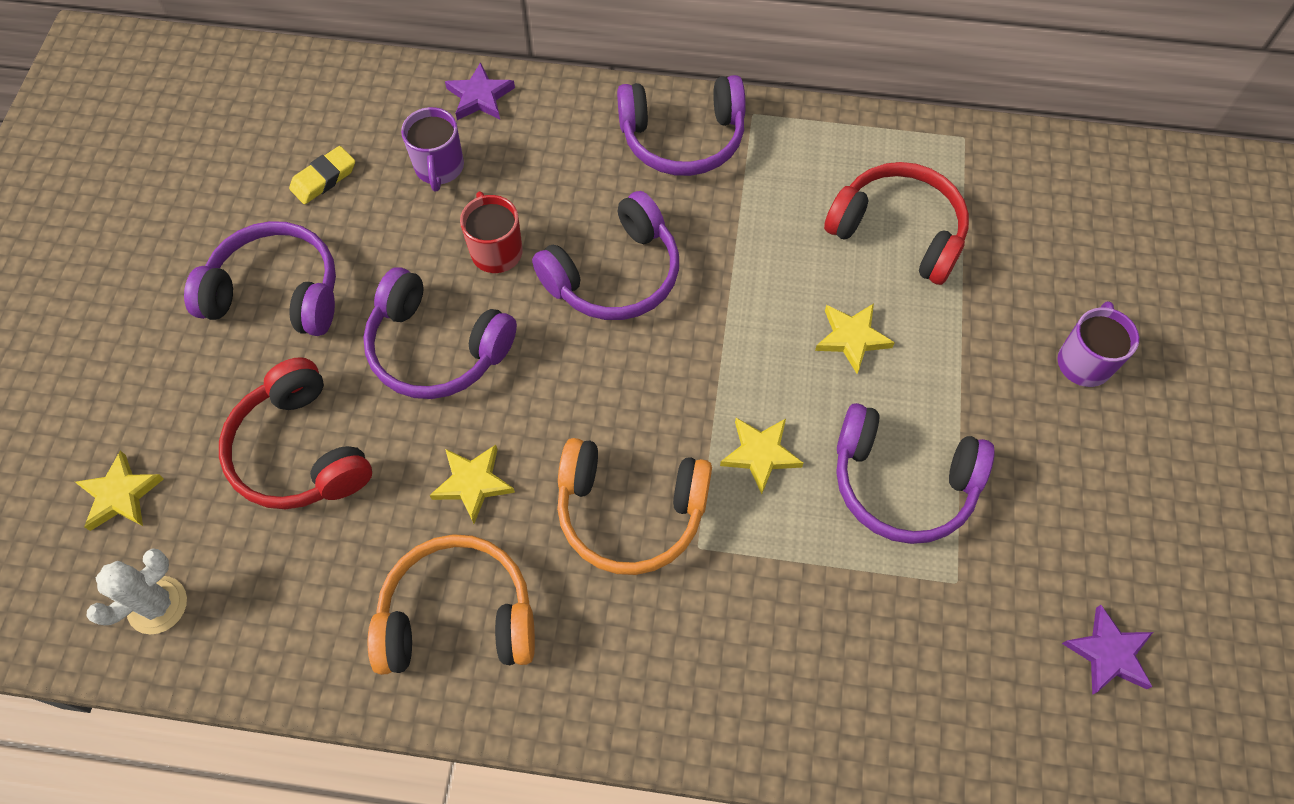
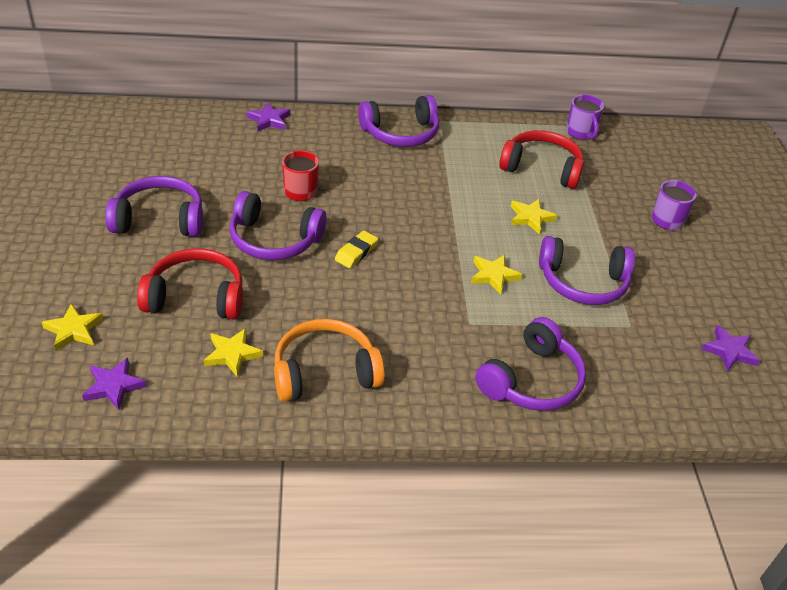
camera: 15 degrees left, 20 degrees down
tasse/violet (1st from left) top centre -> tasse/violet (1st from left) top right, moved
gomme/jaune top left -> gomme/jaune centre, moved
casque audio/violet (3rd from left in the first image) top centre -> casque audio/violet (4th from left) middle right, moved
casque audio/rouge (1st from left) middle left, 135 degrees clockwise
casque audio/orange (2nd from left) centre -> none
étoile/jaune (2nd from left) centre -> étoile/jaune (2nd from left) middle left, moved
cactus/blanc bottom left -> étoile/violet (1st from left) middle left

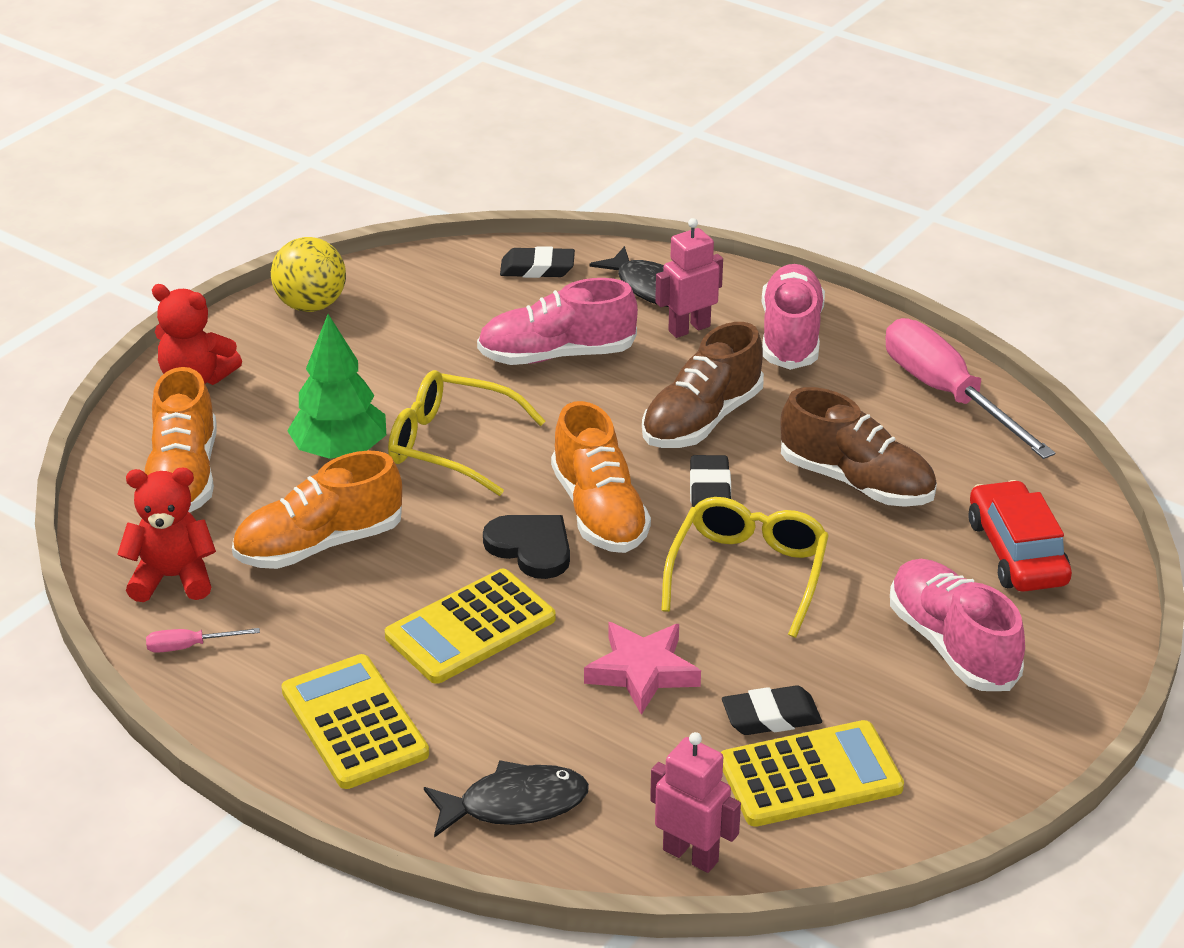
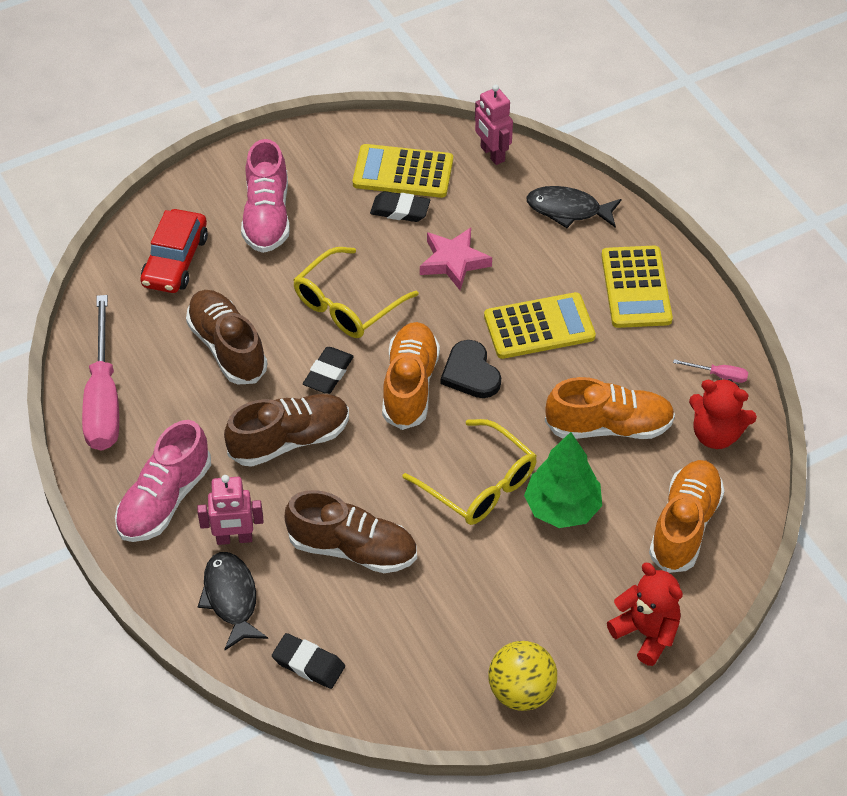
camera: 155 degrees left, 15 degrees up
chaussure/rose (1st from left) centre -> chaussure/marron (3rd from left) bottom centre

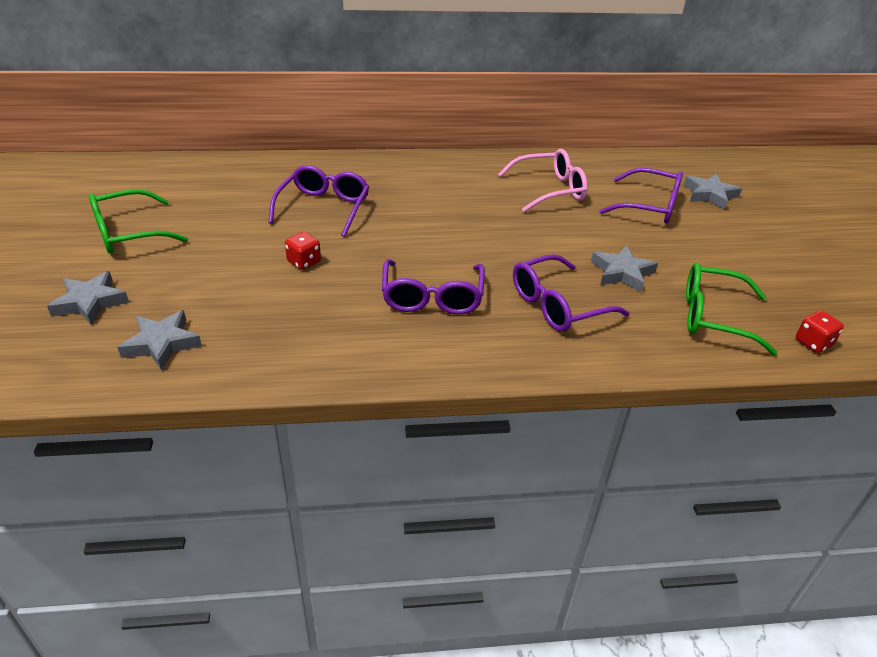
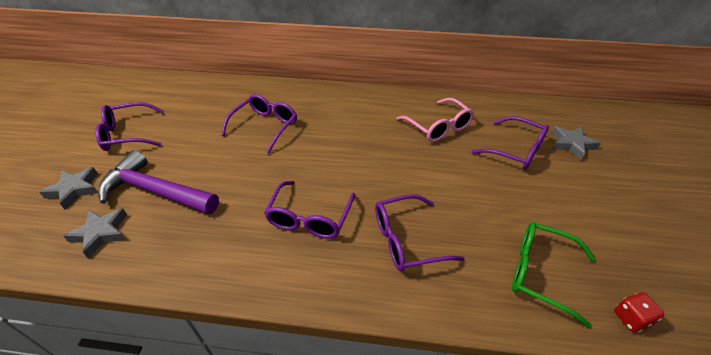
camera: 15 degrees right, 5 degrees up
lunettes/rose top centre -> lunettes/rose centre, 60 degrees clockwise
lunettes/vert (1st from left) middle left -> lunettes/violet (1st from left) middle left
dé/rouge (1st from left) centre -> none
étoile/gris (3rd from left) middle right -> none
none -> marteau/violet middle left

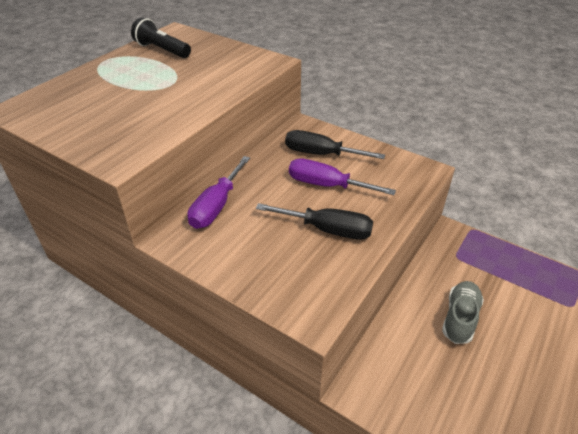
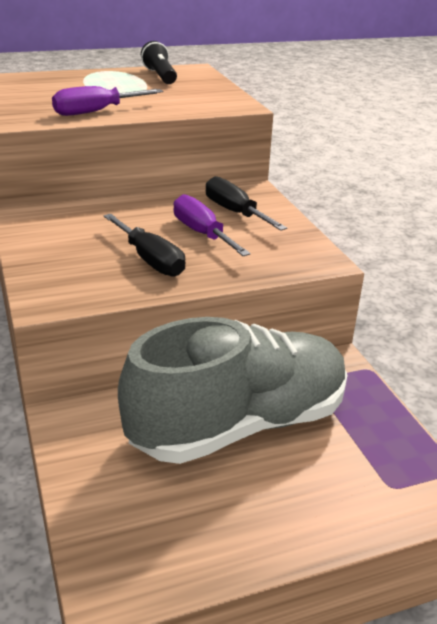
camera: 35 degrees right, 10 degrees down
tournevis/violet (1st from left) centre -> tournevis/violet (1st from left) top left, moved
chaussure/gris bottom right -> chaussure/gris centre, x2.41

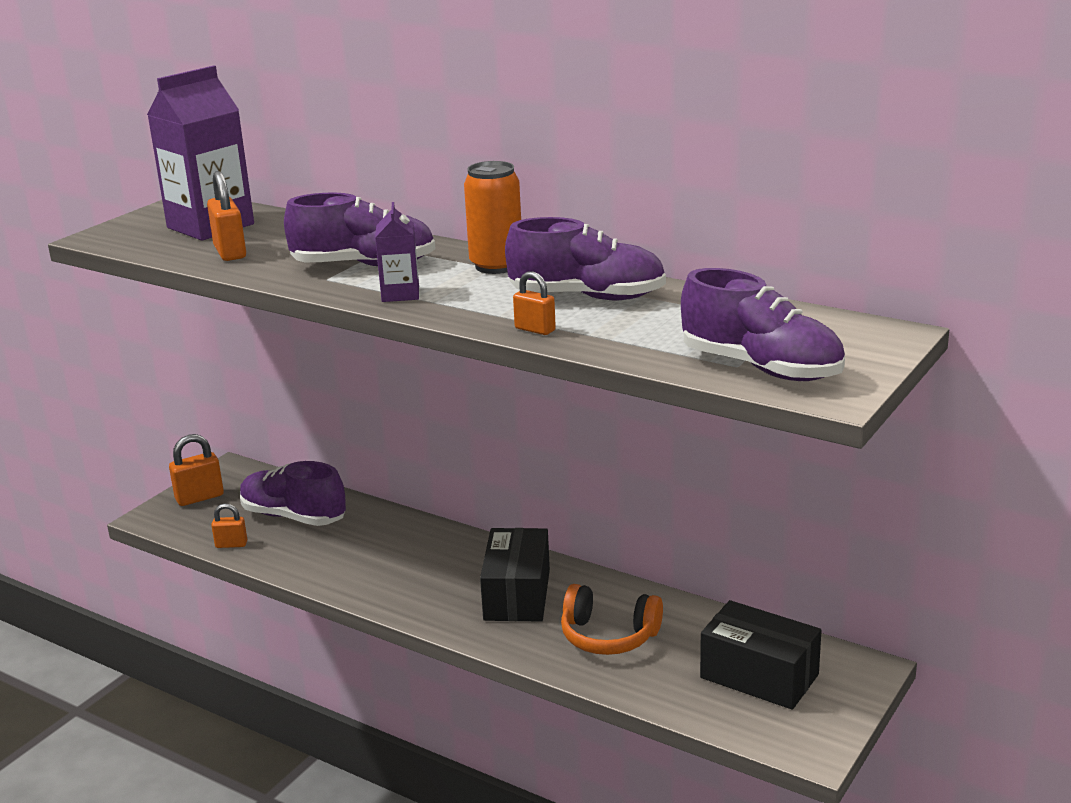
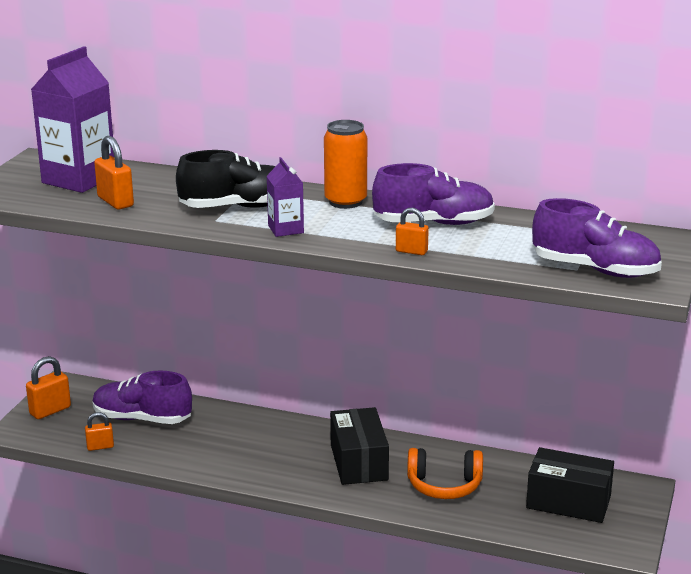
camera: 15 degrees left, 0 degrees up
chaussure/violet (2nd from left) top centre -> chaussure/noir top left

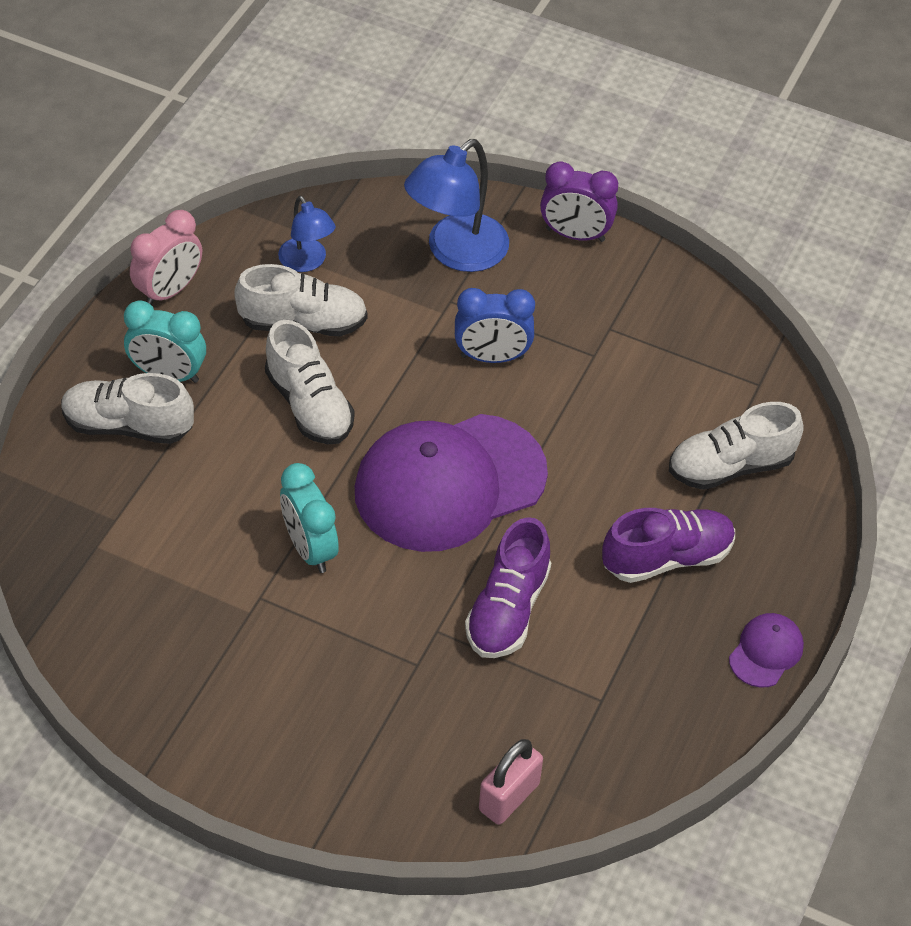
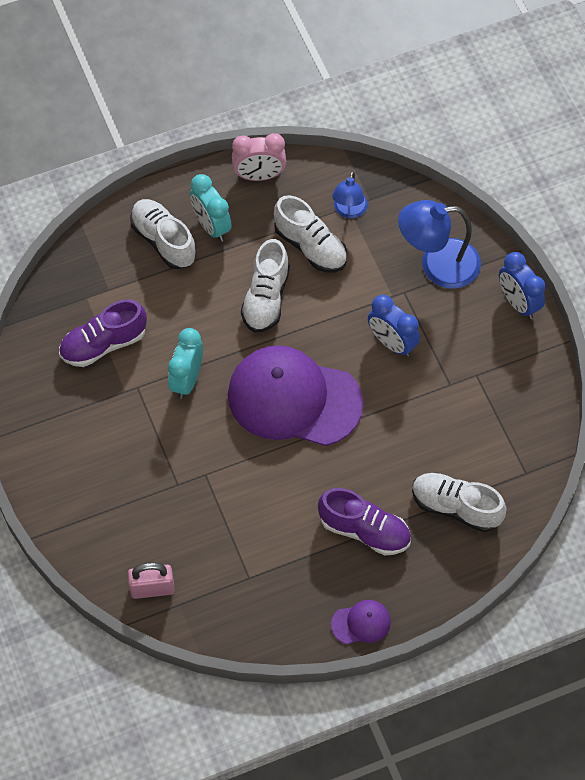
camera: 45 degrees right, 10 degrees up
réveil/violet top centre -> réveil/bleu (2nd from left) middle right
chaussure/violet (1st from left) centre -> chaussure/violet (1st from left) middle left, moved

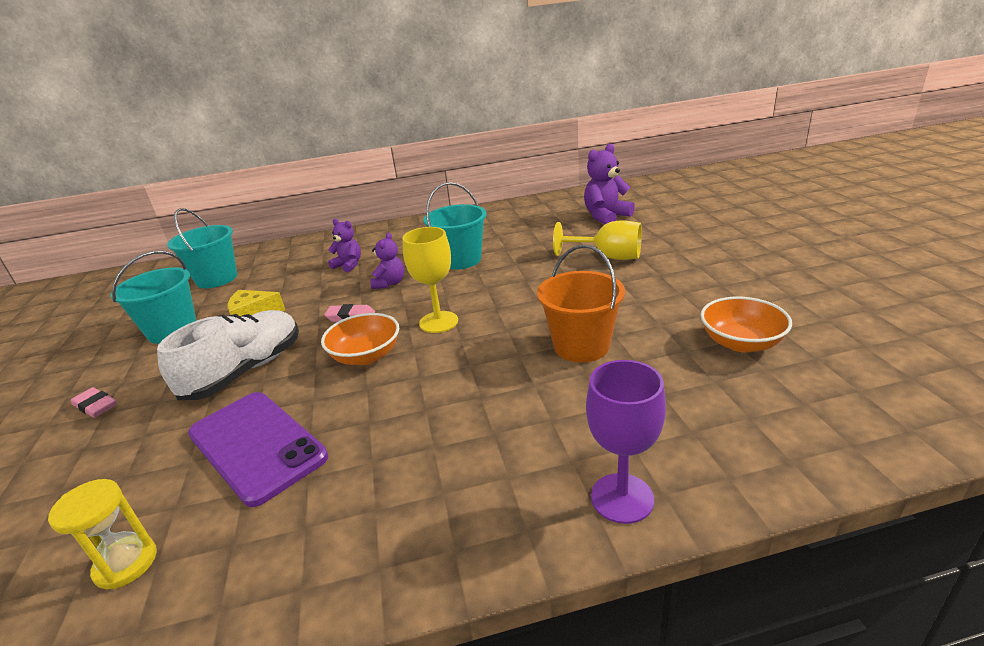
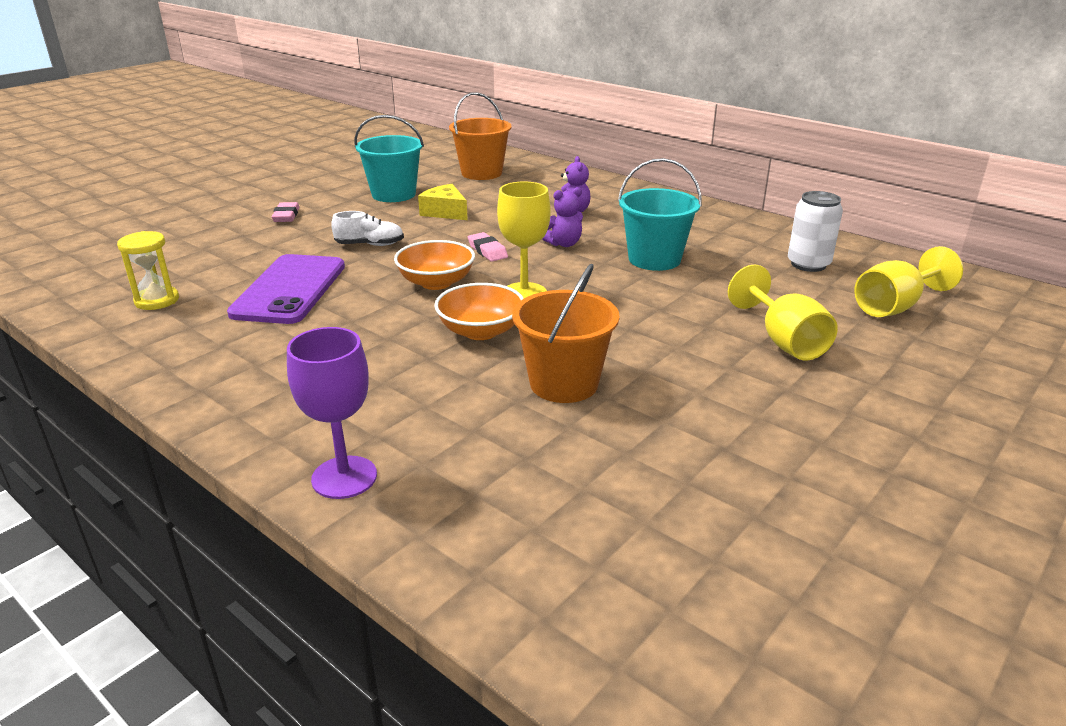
camera: 50 degrees right, 0 degrees up
ours en peluche/violet (3rd from left) top centre -> verre à pied/jaune (3rd from left) middle right
seau/turquoise (2nd from left) middle left -> seau/orange (1st from left) top centre
bol/orange (2nd from left) middle right -> bol/orange (2nd from left) centre, moved
chaussure/blanc middle left -> chaussure/blanc top centre, x0.53
none -> canette/blanc top right

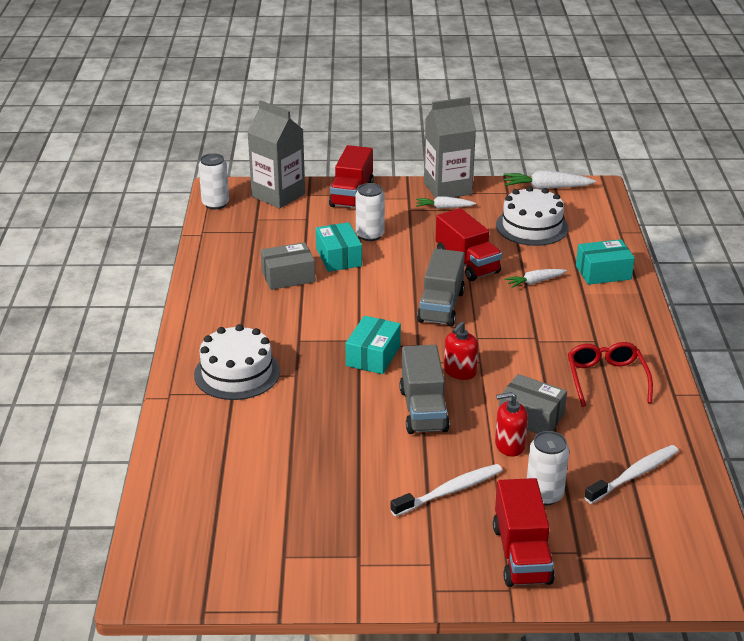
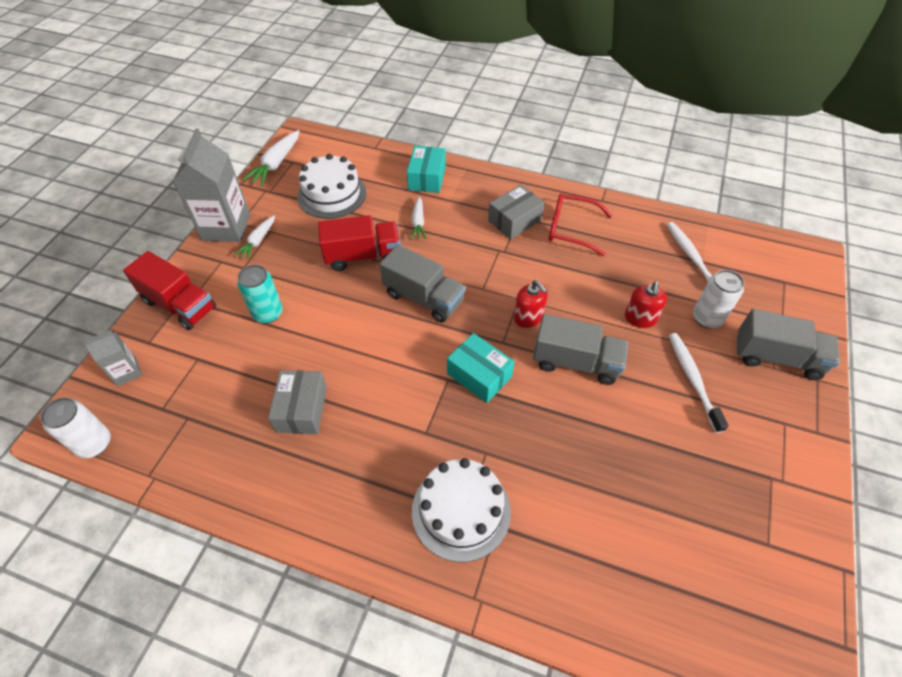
camera: 70 degrees left, 20 degrees up
brique de lait/gris (1st from left) top centre -> brique de lait/gris (1st from left) middle left, x0.52
canette/blanc (2nd from left) top centre -> canette/turquoise middle left
boîte/turquoise (1st from left) centre -> none
boîte/gris (2nd from left) middle right -> boîte/gris (2nd from left) top centre, moved
camion/rouge (3rd from left) bottom right -> camion/gris (3rd from left) middle right

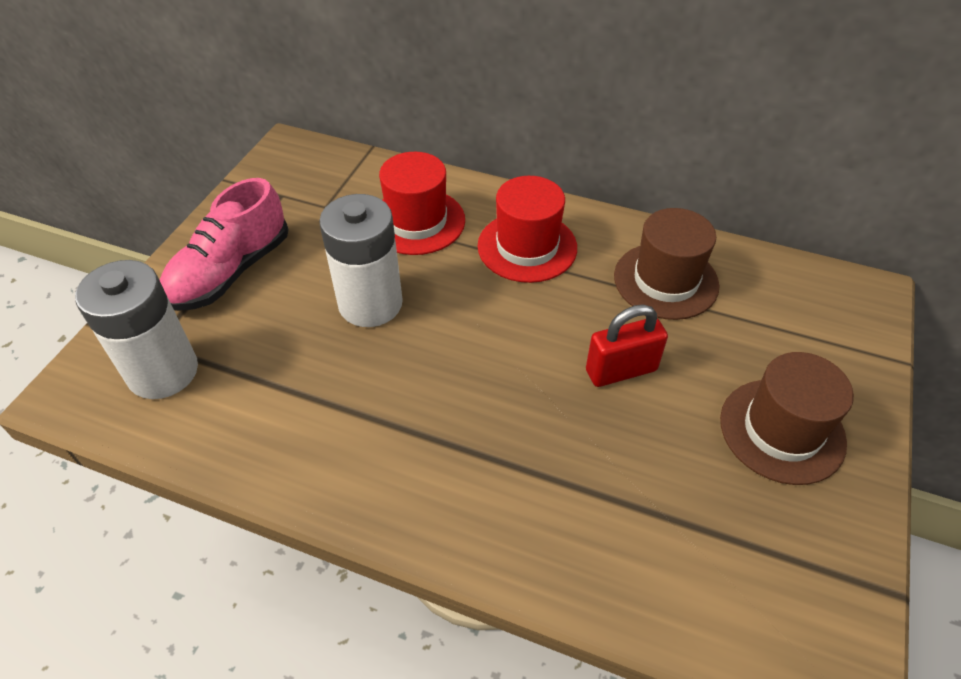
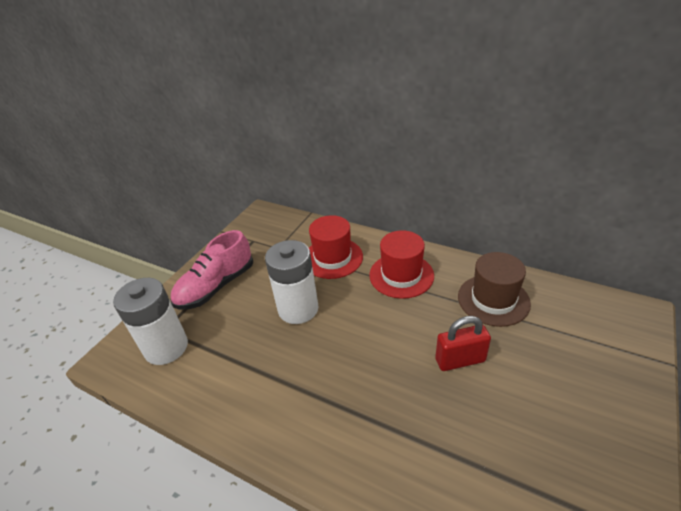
camera: 10 degrees right, 10 degrees down
chapeau/marron (2nd from left) middle right -> none

